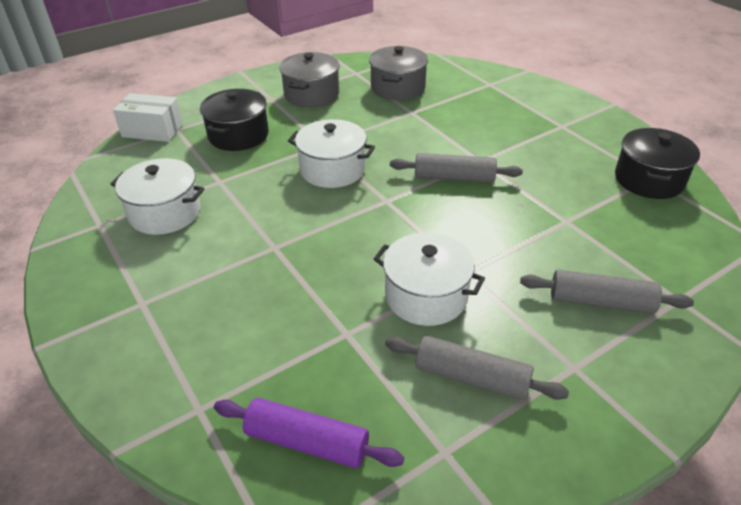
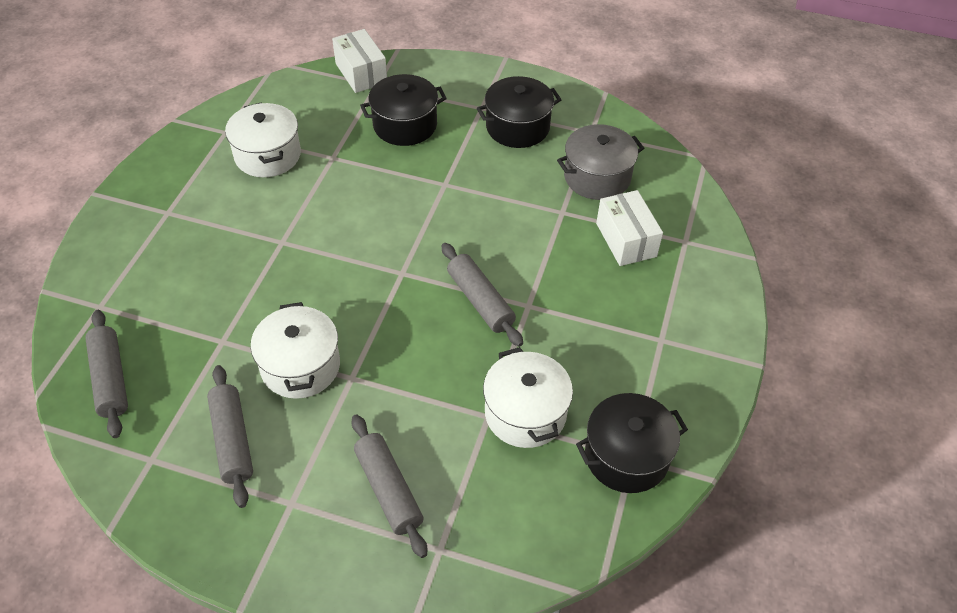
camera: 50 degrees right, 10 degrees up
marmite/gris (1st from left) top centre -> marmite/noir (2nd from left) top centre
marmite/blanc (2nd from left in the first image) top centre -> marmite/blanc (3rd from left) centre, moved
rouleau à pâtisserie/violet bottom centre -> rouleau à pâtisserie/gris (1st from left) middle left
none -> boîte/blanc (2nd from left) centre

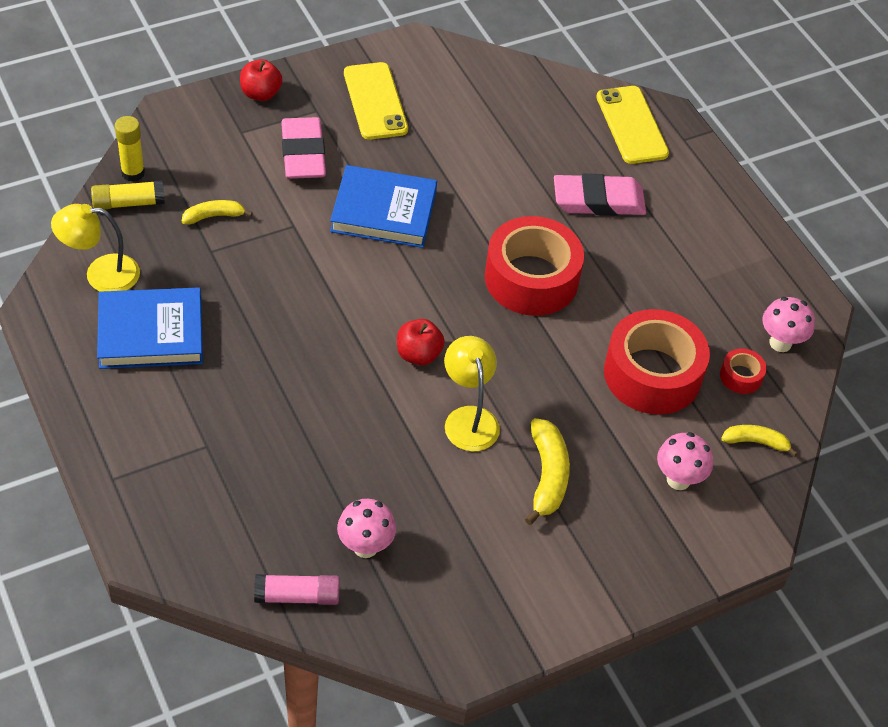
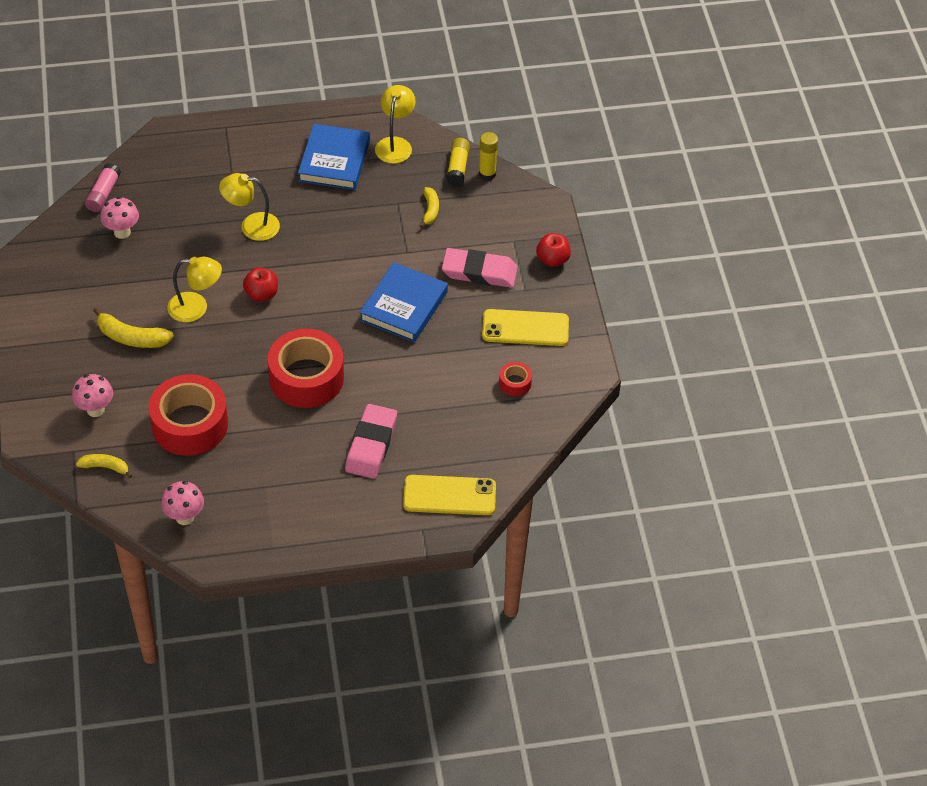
camera: 110 degrees right, 0 degrees up
ruban adhésif/rouge (3rd from left) middle right -> ruban adhésif/rouge (3rd from left) centre, moved
banane/jaune (3rd from left in the first image) middle right -> banane/jaune (1st from left) middle left, 105 degrees counterclockwise
none -> lampe/jaune (2nd from left) top left

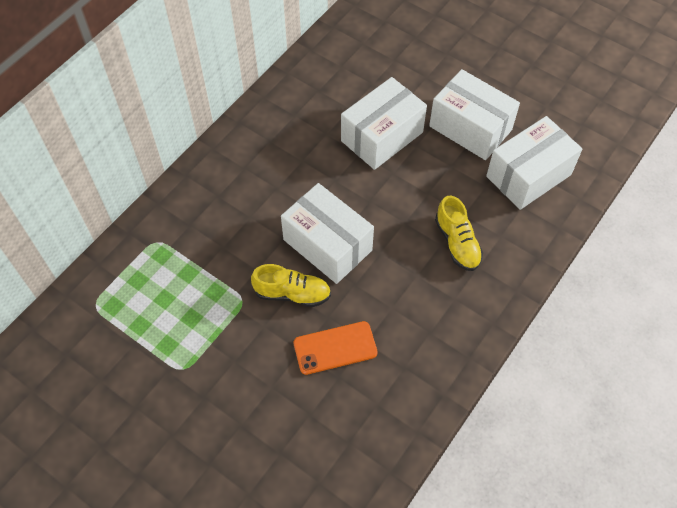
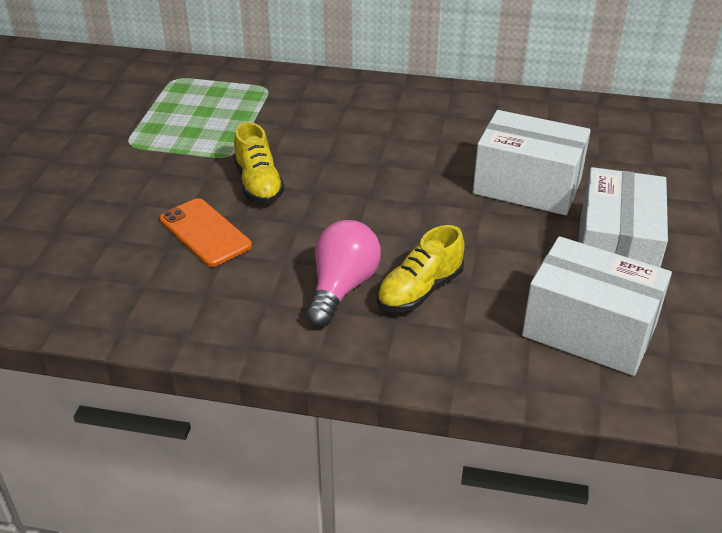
camera: 65 degrees right, 20 degrees down
boîte/blanc (1st from left) centre -> none
none -> ampoule/rose centre

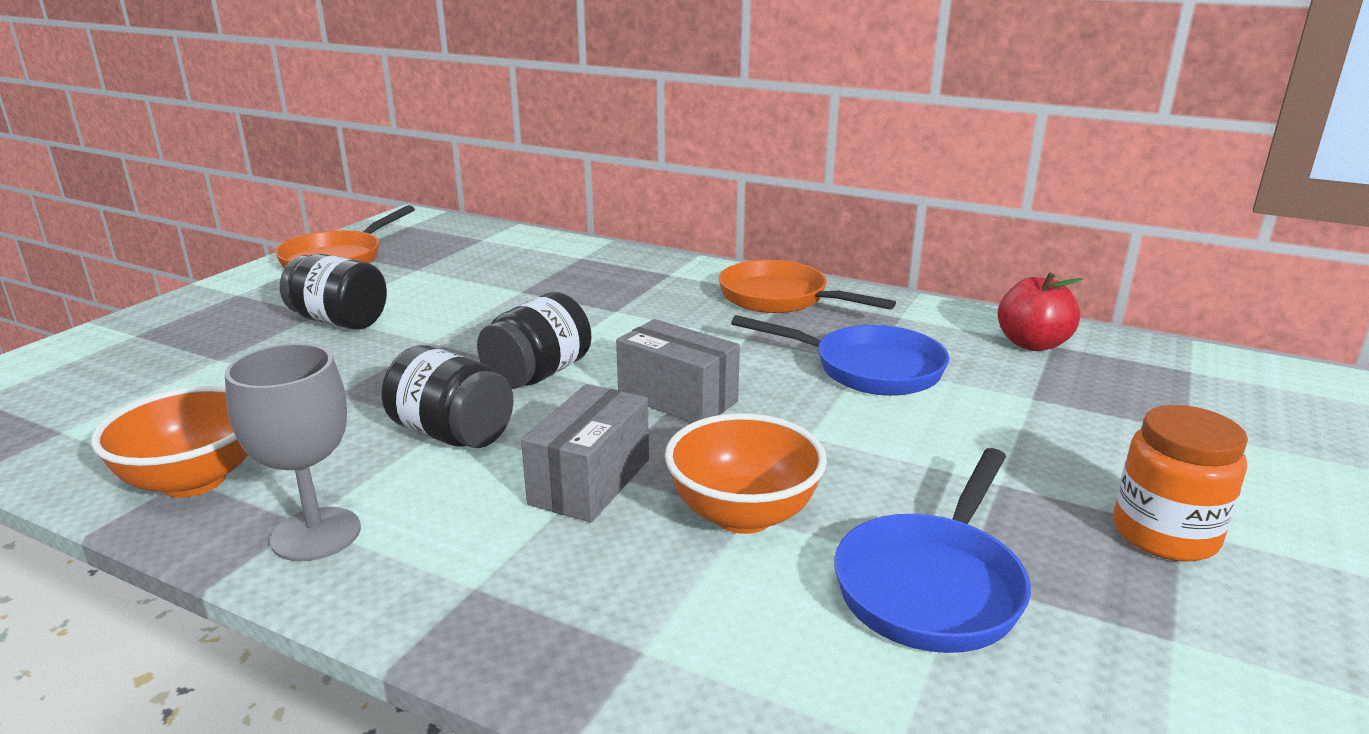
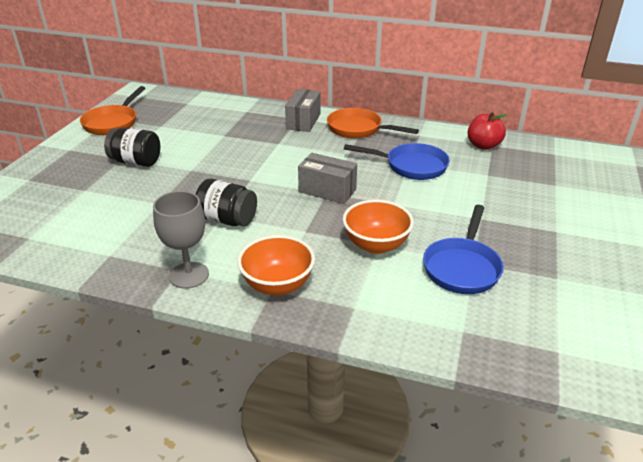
camera: 10 degrees left, 10 degrees up
bocal/noir (3rd from left) centre -> none
boîte/gris (1st from left) centre -> boîte/gris (1st from left) top centre, moved
bol/orange (1st from left) middle left -> bol/orange (1st from left) centre, moved
bocal/orange middle right -> none

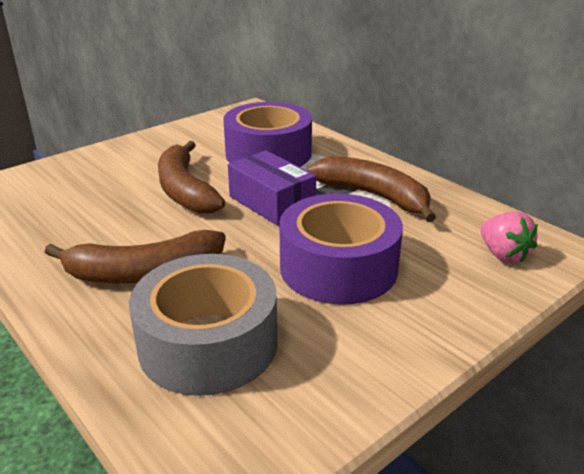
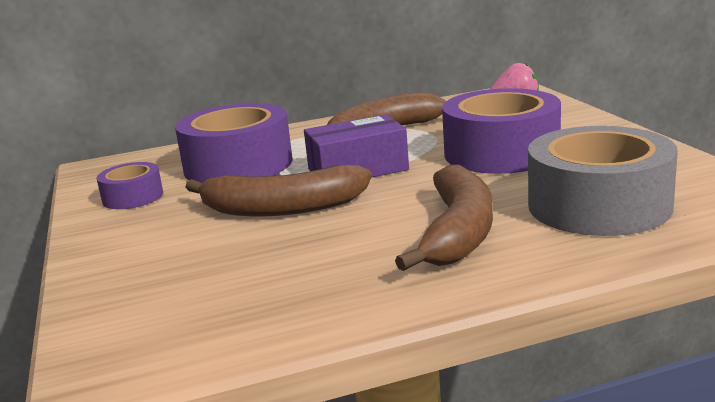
camera: 65 degrees left, 10 degrees down
none -> ruban adhésif/violet (1st from left) middle left

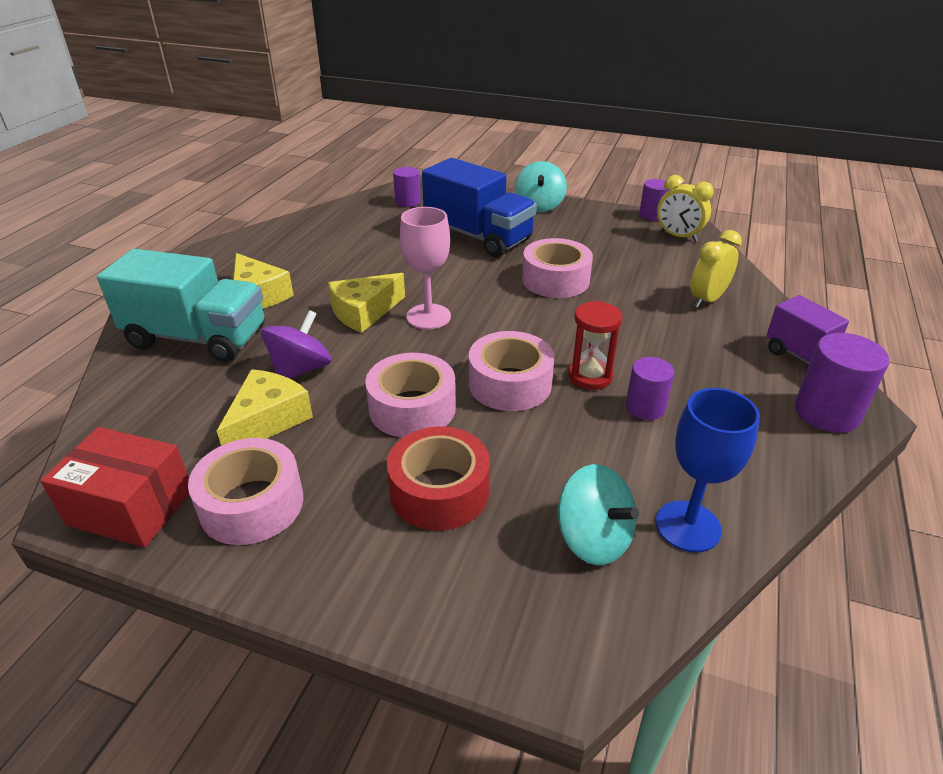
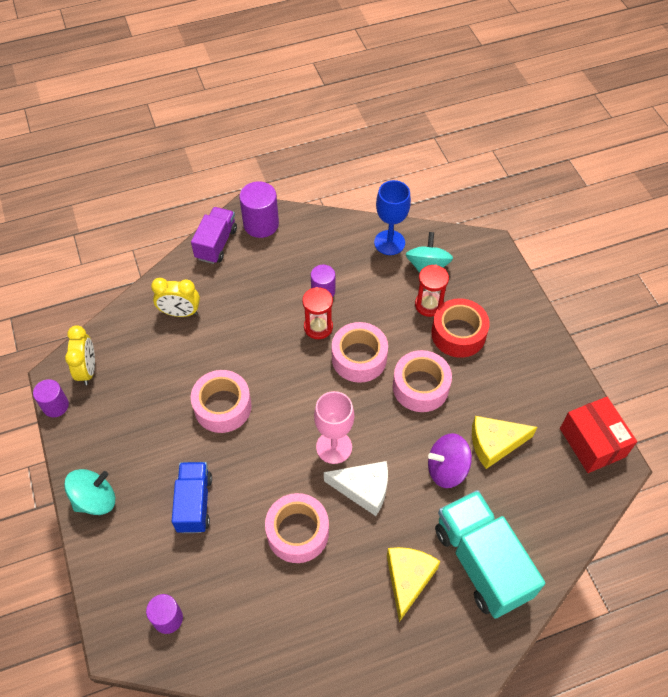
camera: 130 degrees left, 20 degrees up
camion/bleu top centre -> camion/bleu bottom left, x0.62
fromage/jaune (3rd from left) centre -> fromage/blanc bottom centre
ruban adhésif/rose (1st from left in the first image) middle left -> ruban adhésif/rose (2nd from left) bottom centre, moved
none -> sablier/rouge (2nd from left) centre

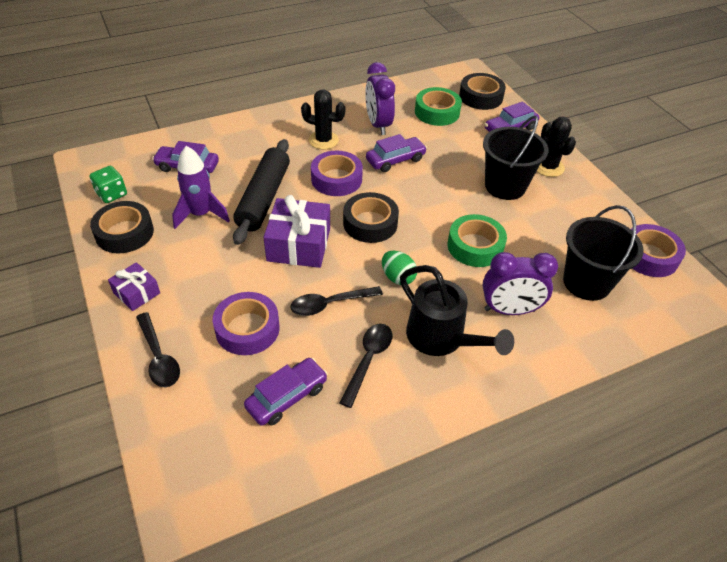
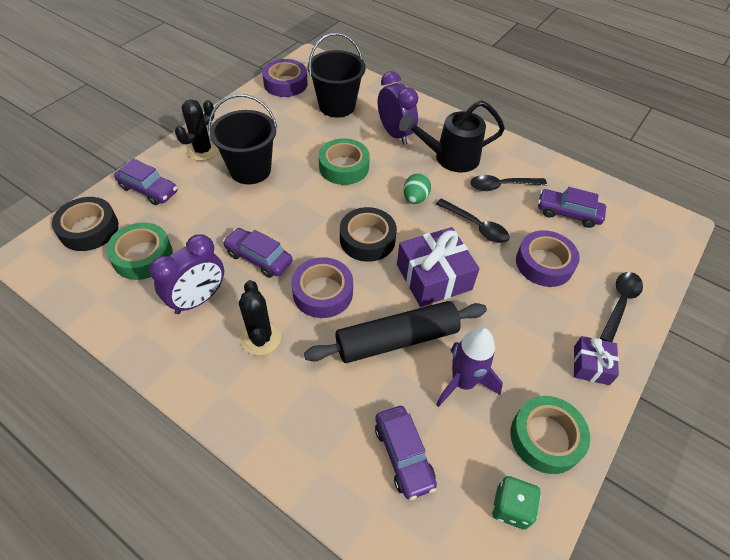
camera: 120 degrees left, 5 degrees up
ruban adhésif/noir (1st from left) middle left -> ruban adhésif/vert (3rd from left) bottom right
arrosoir/noir centre -> arrosoir/noir top centre, 120 degrees counterclockwise

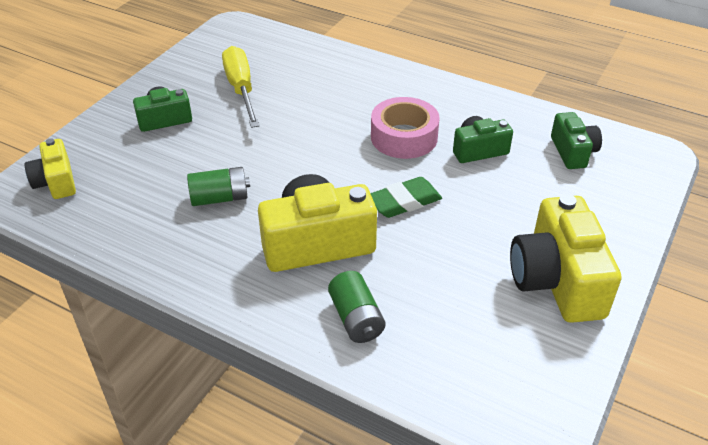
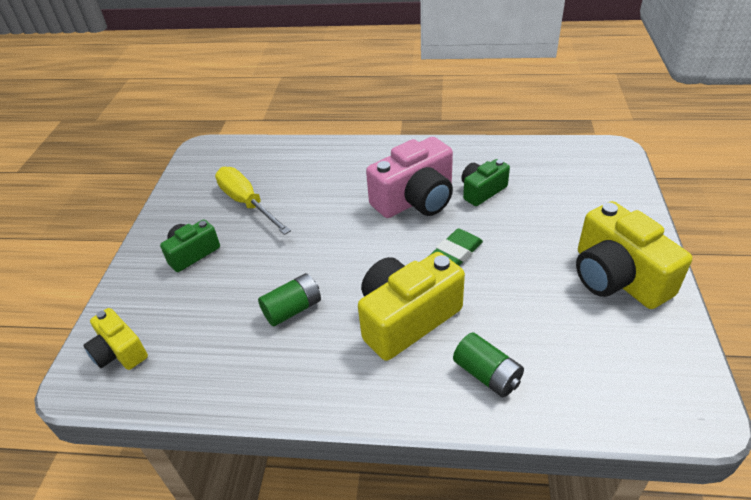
camera: 20 degrees left, 0 degrees up
ruban adhésif/rose top centre -> appareil photo/rose centre
appareil photo/vert (3rd from left) top right -> none

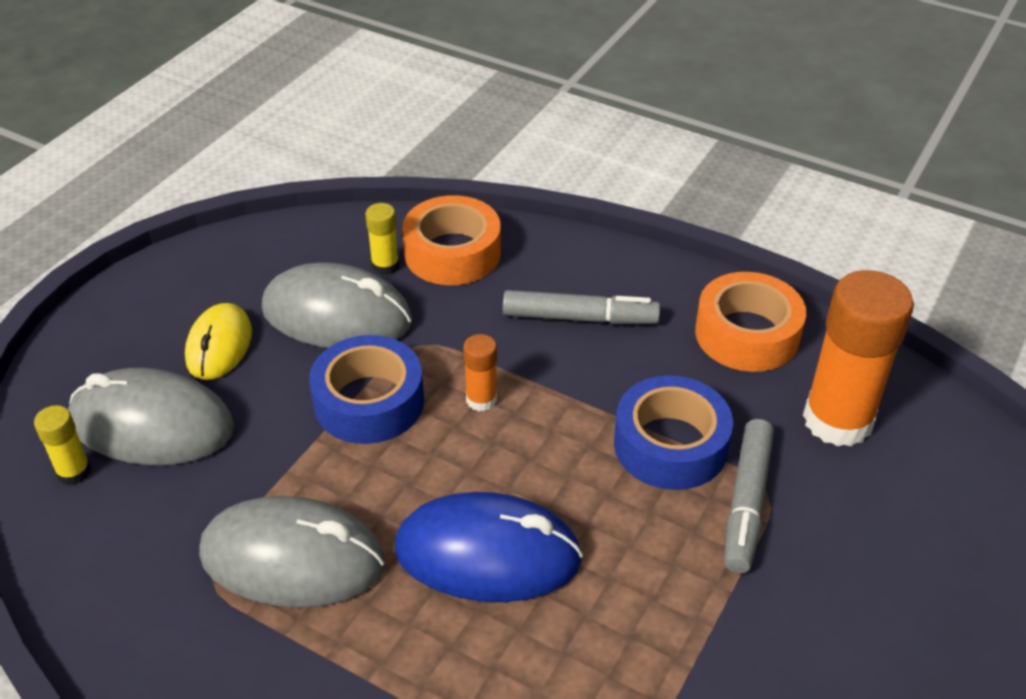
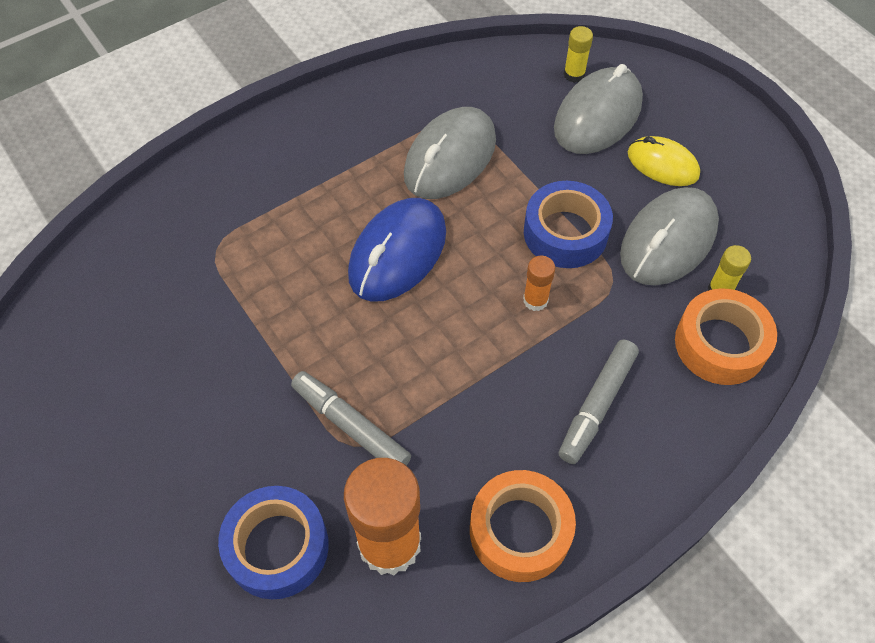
camera: 115 degrees right, 15 degrees up
ruban adhésif/bleu (2nd from left in the first image) centre -> ruban adhésif/bleu (1st from left) bottom left, moved

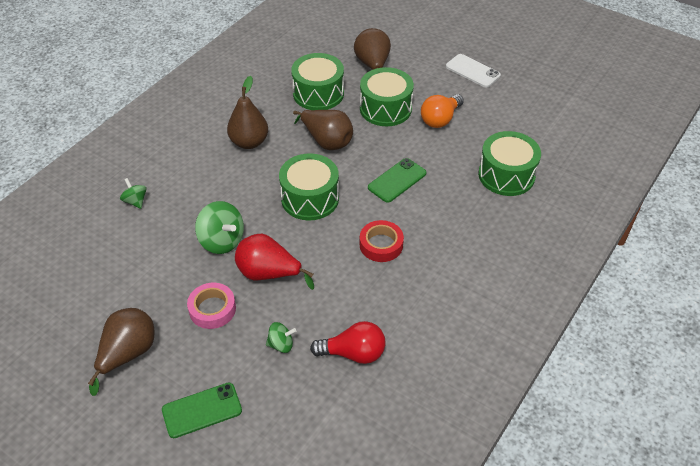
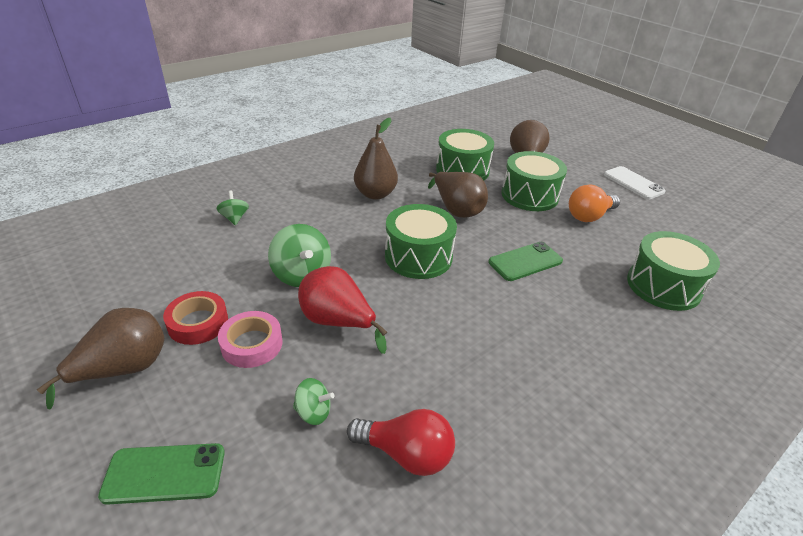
camera: 15 degrees right, 10 degrees down
ruban adhésif/rouge centre -> ruban adhésif/rouge middle left, moved

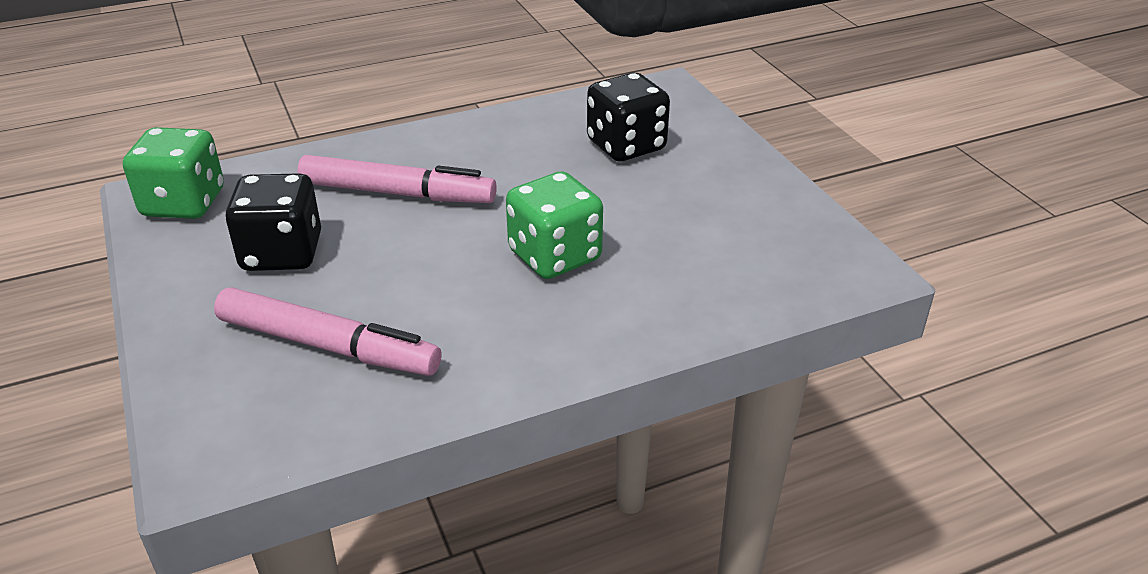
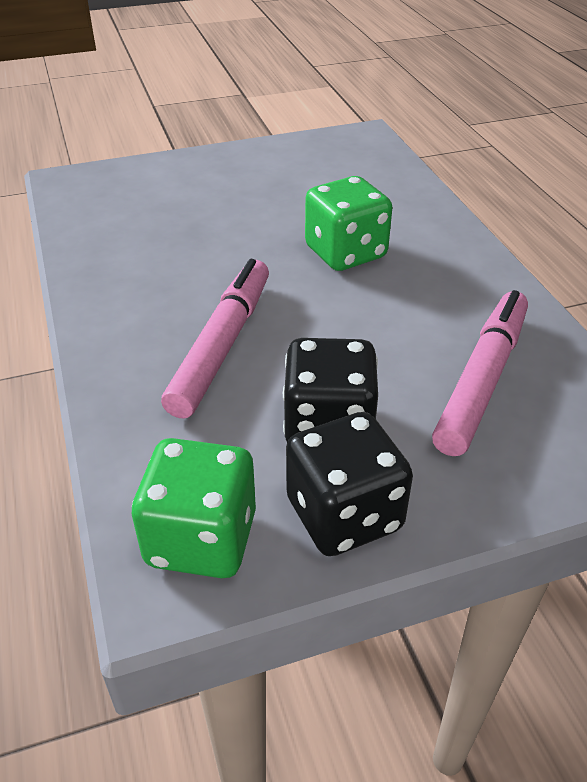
camera: 85 degrees left, 5 degrees up
dé/noir (2nd from left) top centre -> dé/noir (2nd from left) centre, moved

